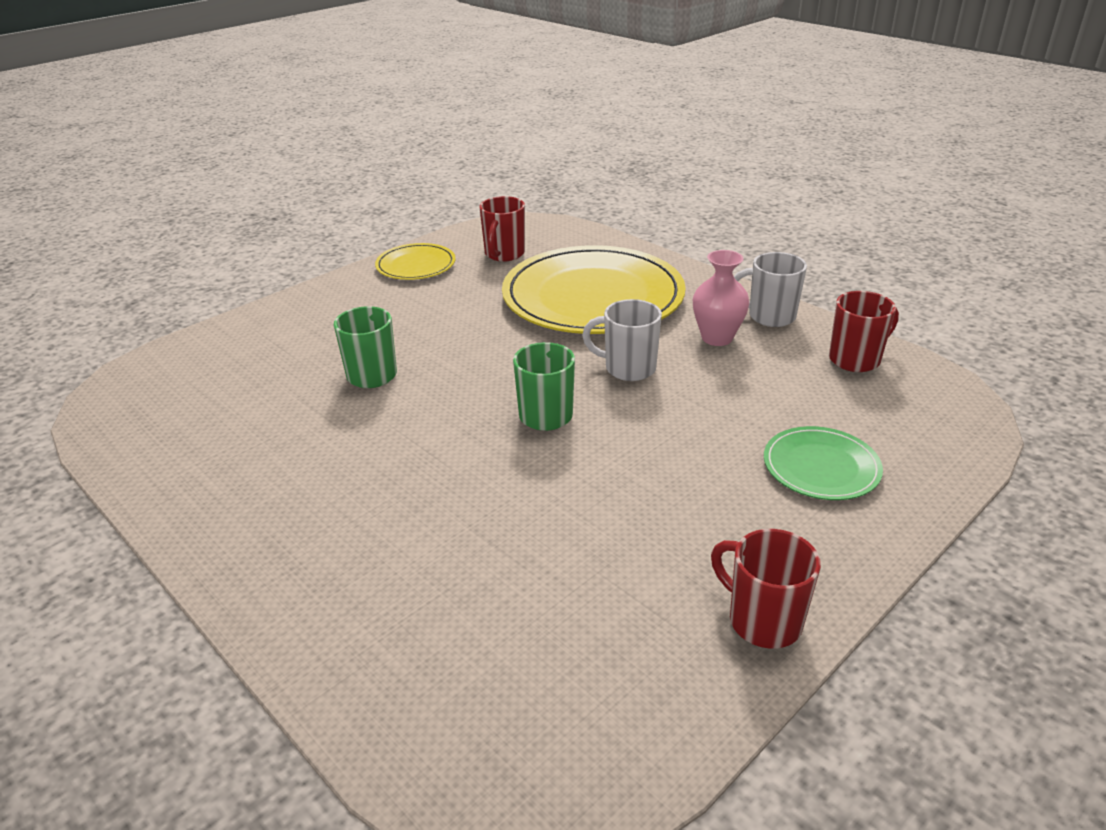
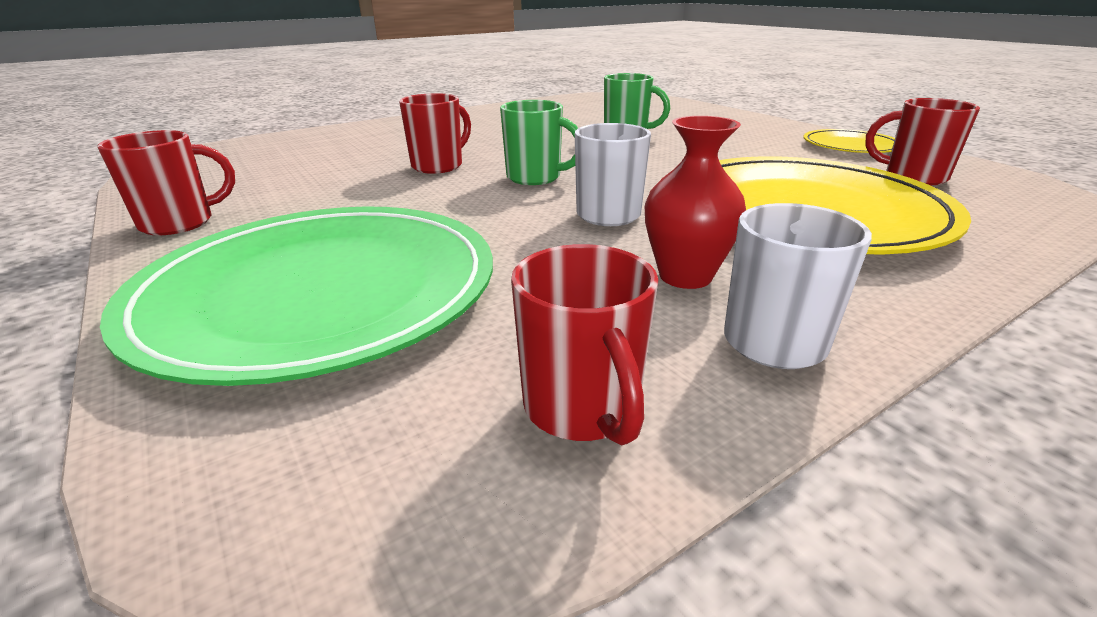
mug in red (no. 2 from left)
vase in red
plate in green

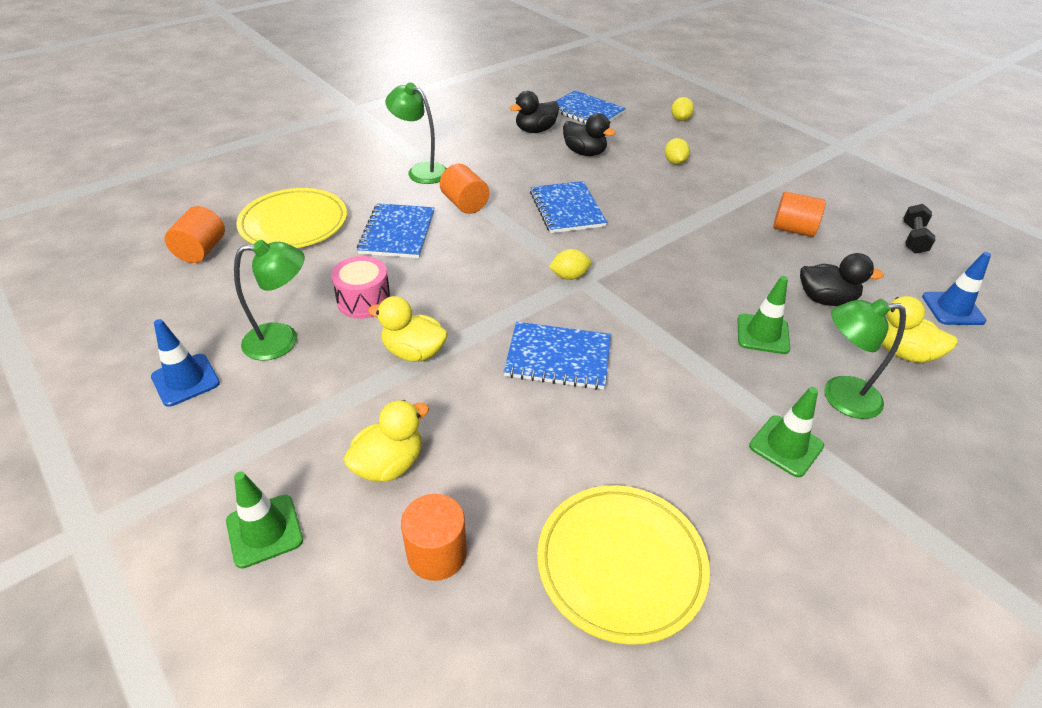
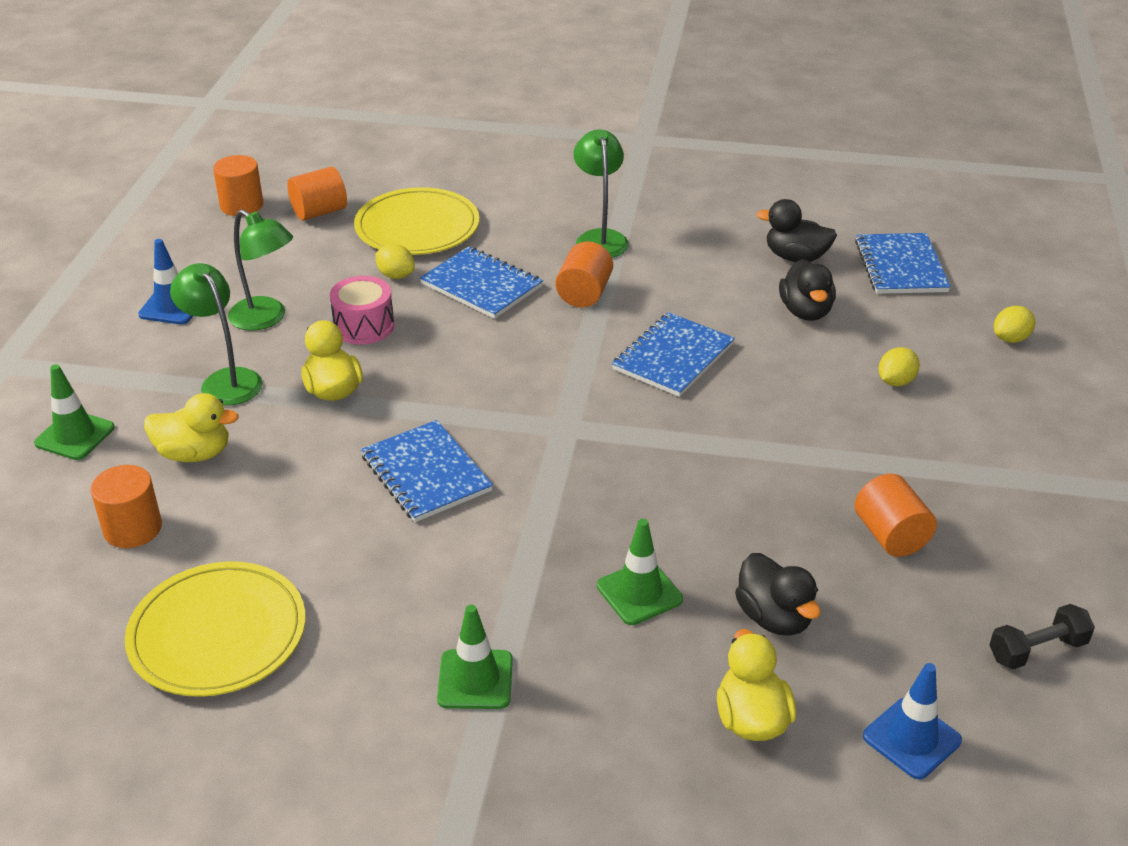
cylinder in orange (no. 2 from left)
lemon in yellow (no. 1 from left)
lamp in green (no. 1 from left)
notebook in blue (no. 2 from left)

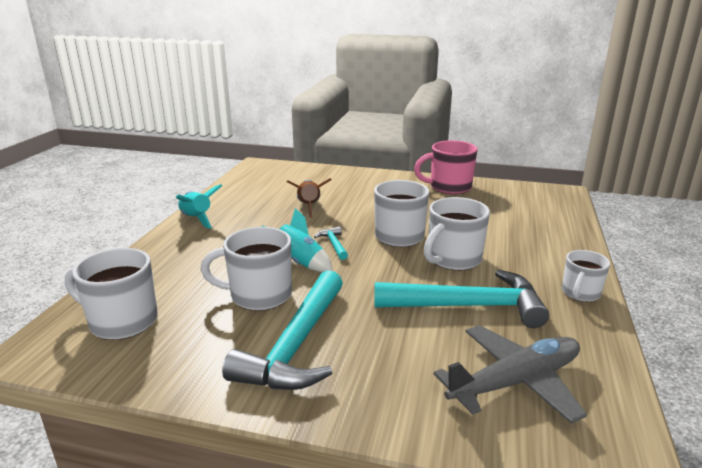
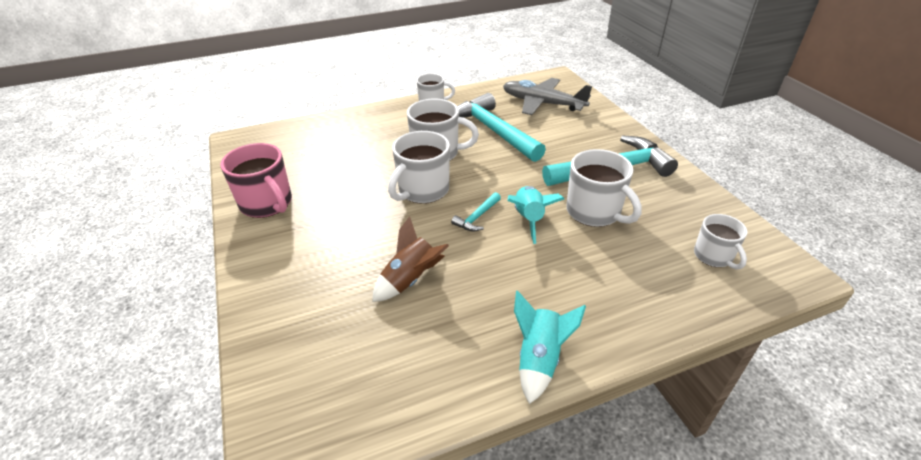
mug in white (no. 5 from left)

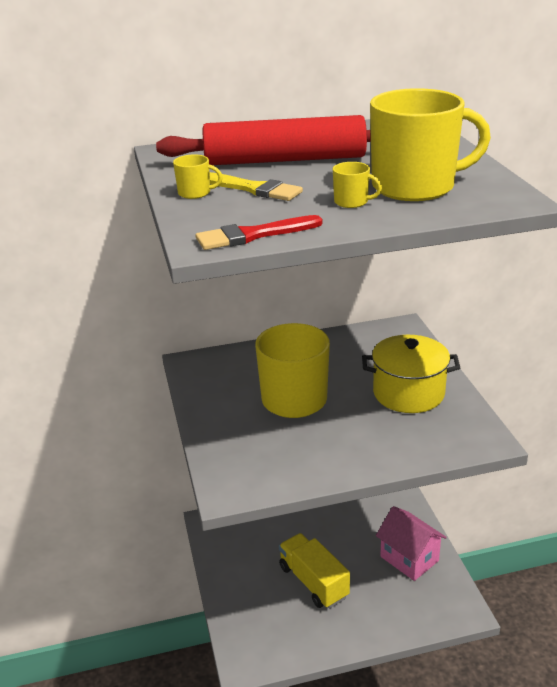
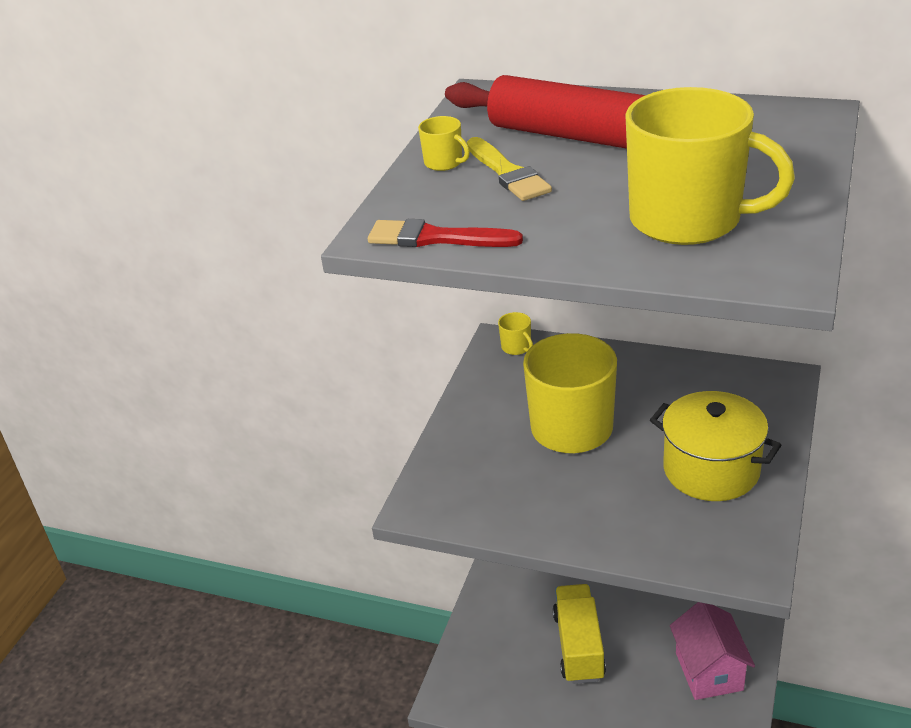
mug in yellow (no. 2 from left)

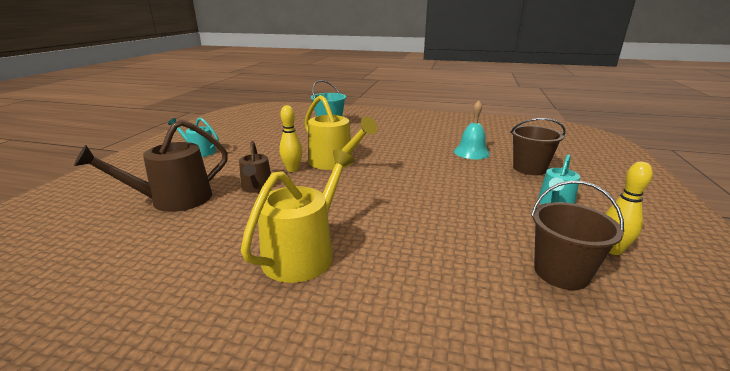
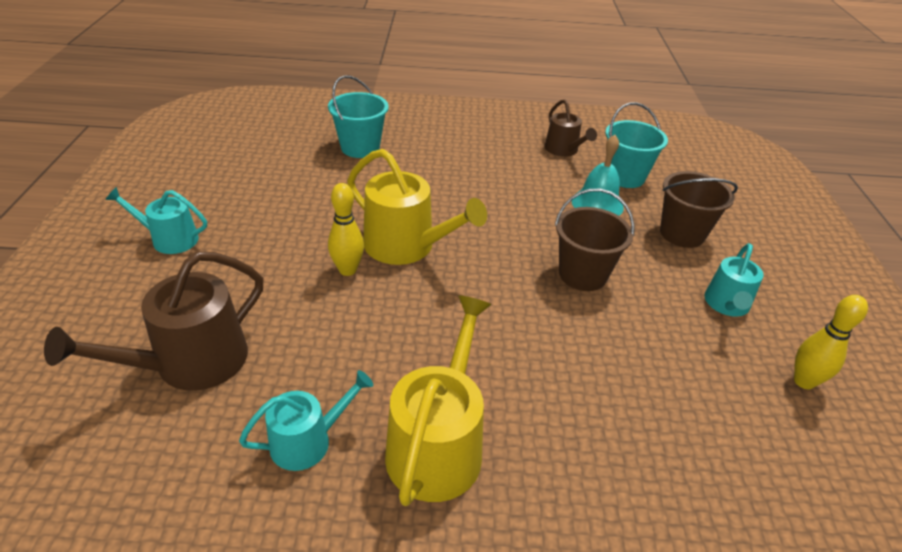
watering can in turquoise (no. 2 from left)
bucket in turquoise (no. 2 from left)
watering can in brown (no. 2 from left)
bucket in brown (no. 1 from left)

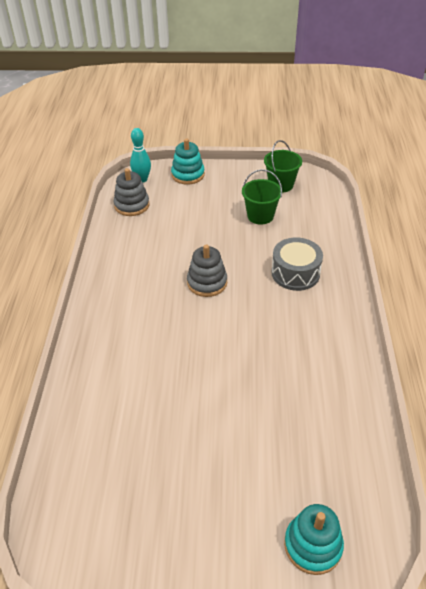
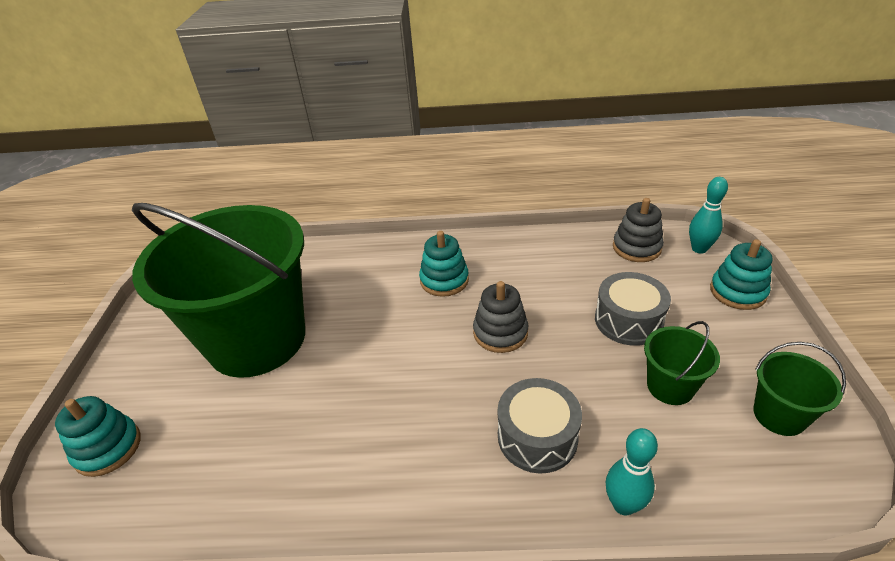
bucket in green (no. 1 from left)
stacking toy in turquoise (no. 2 from left)
drum in grey (no. 2 from left)
bowling pin in turquoise (no. 1 from left)

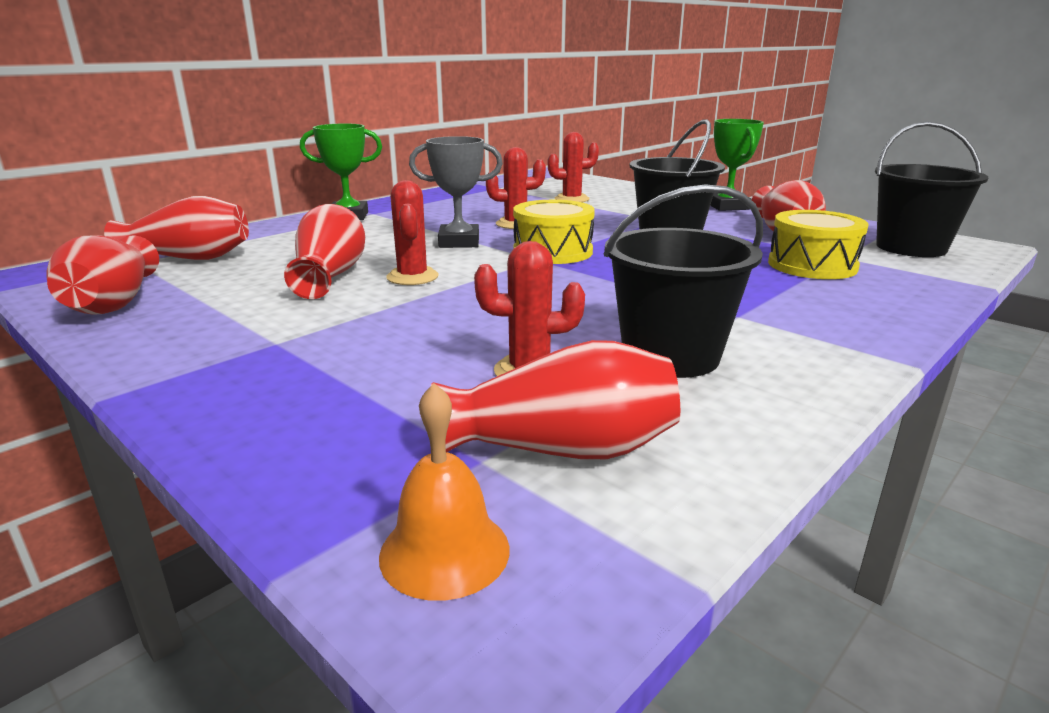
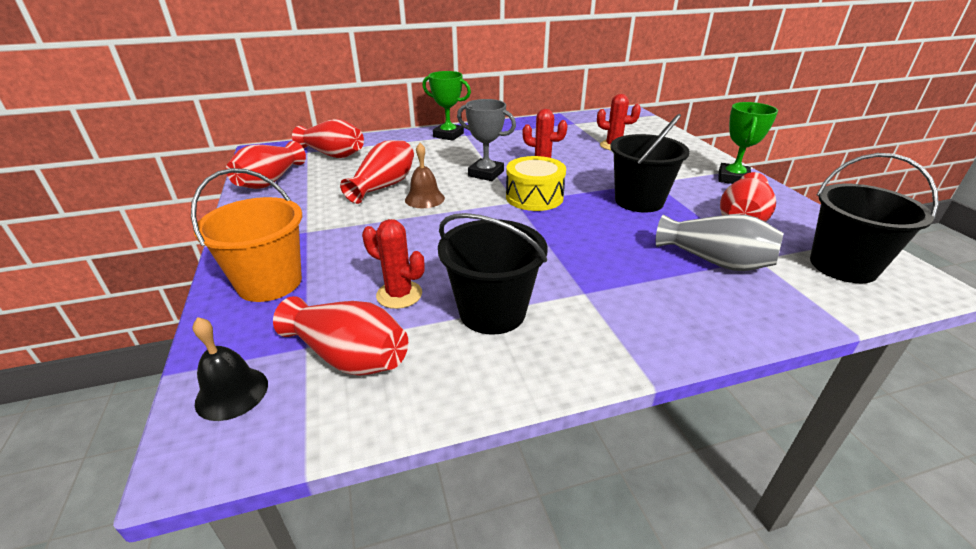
bucket in orange
bell in brown
vase in grey
bell in black

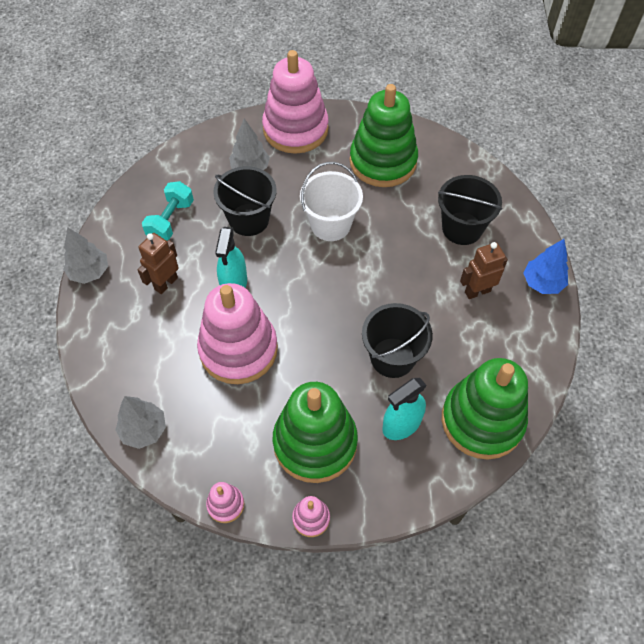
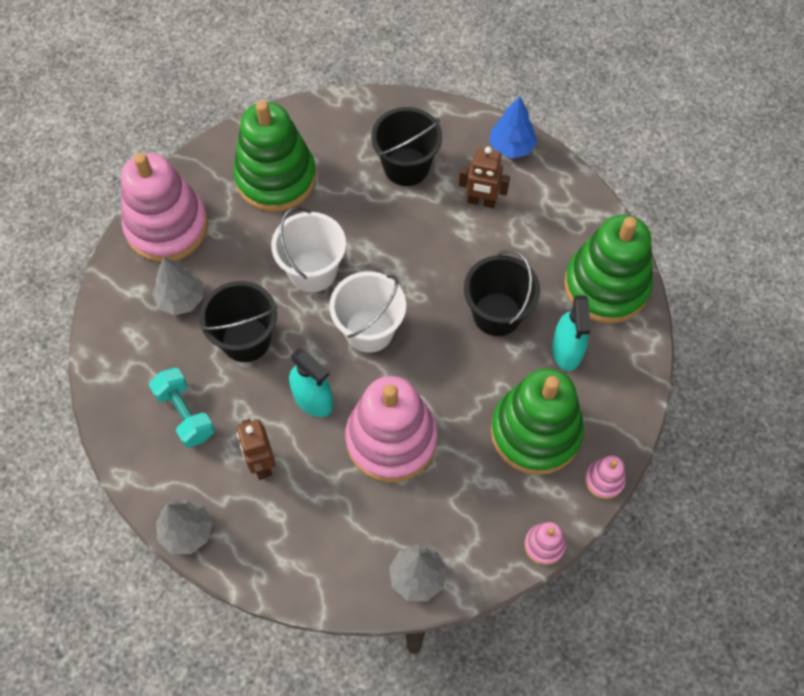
bucket in white (no. 2 from left)
robot in brown (no. 2 from left)

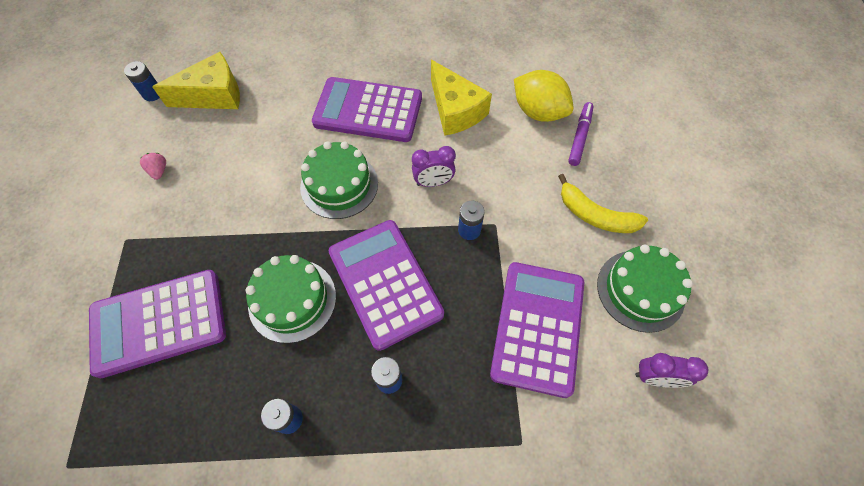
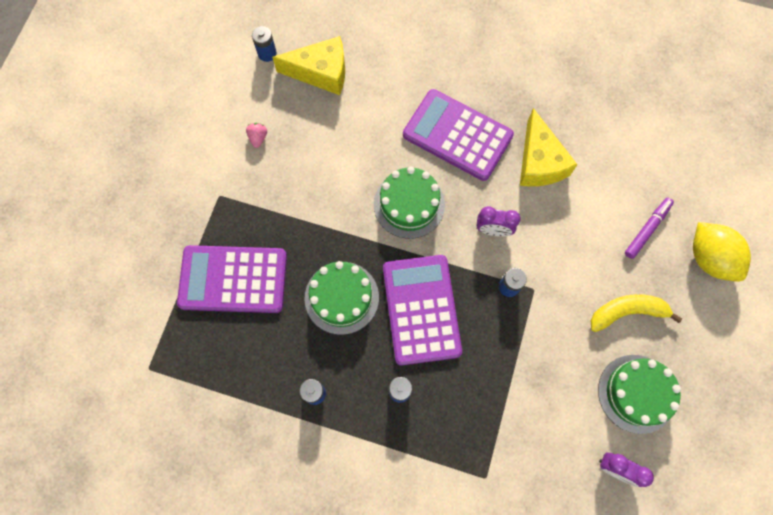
calculator in purple (no. 4 from left in the first image)
lemon in yellow
banana in yellow

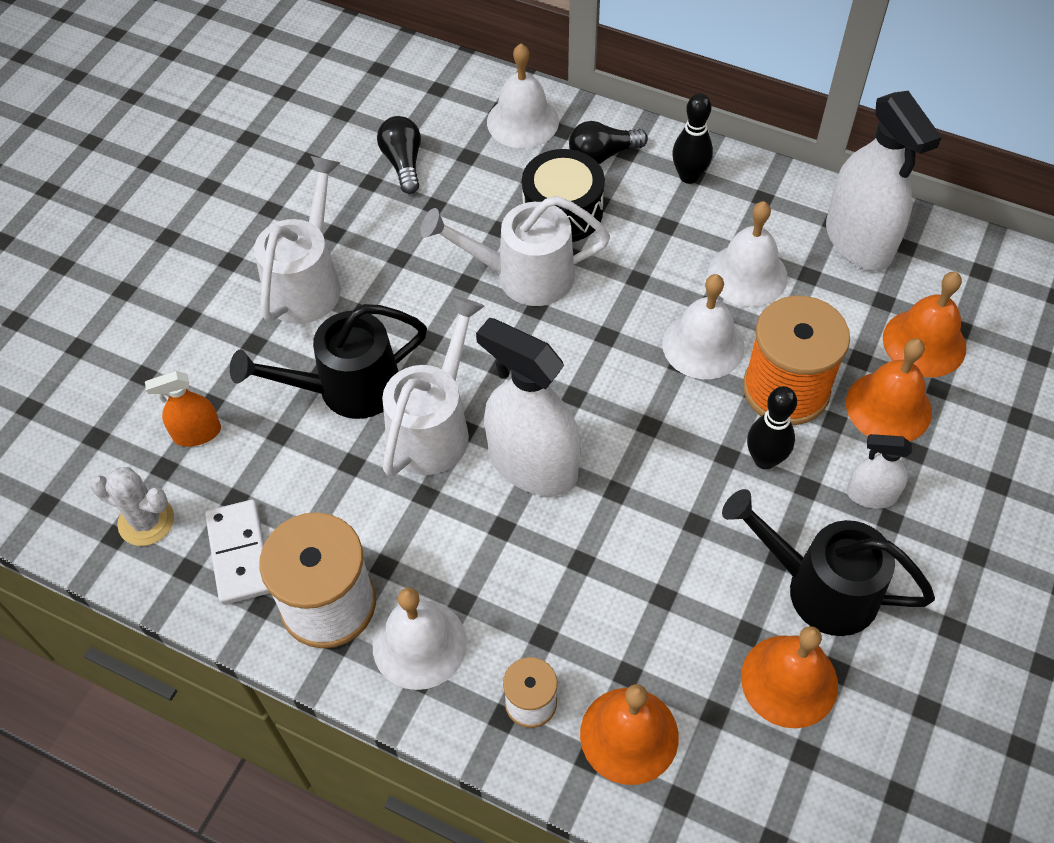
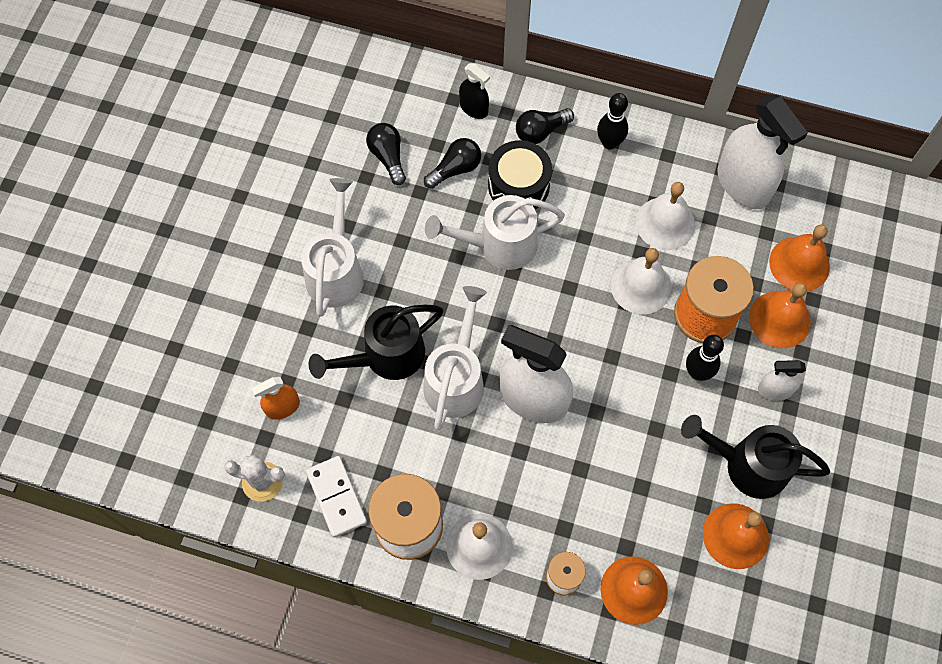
light bulb in black (no. 2 from left)
spray bottle in black

